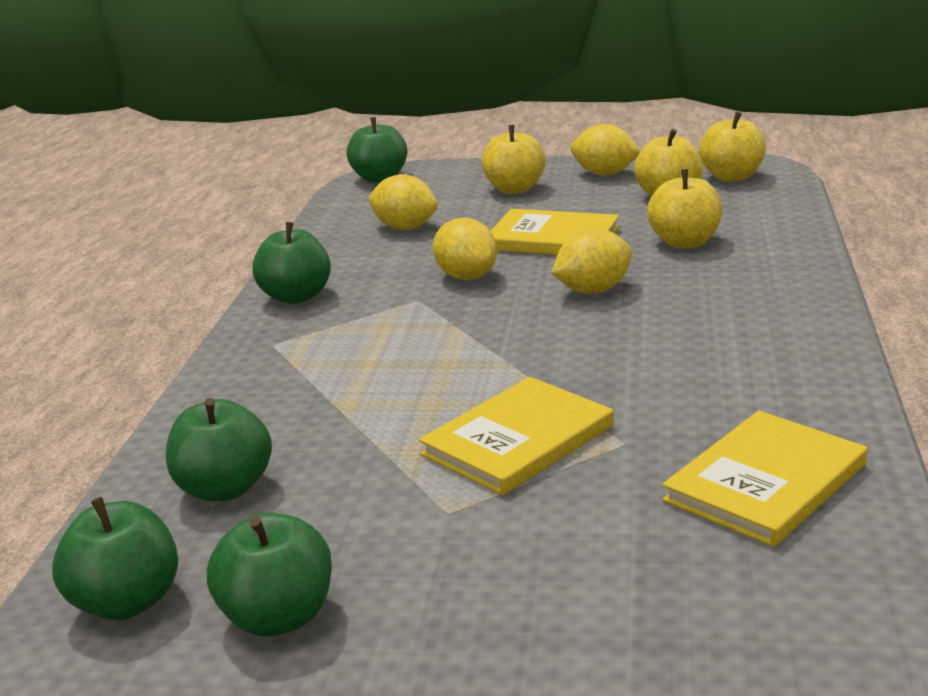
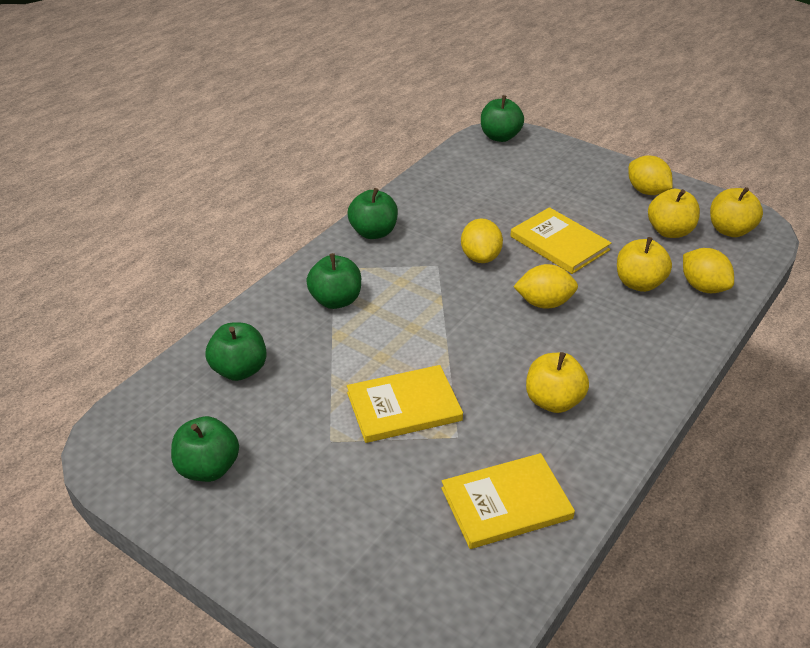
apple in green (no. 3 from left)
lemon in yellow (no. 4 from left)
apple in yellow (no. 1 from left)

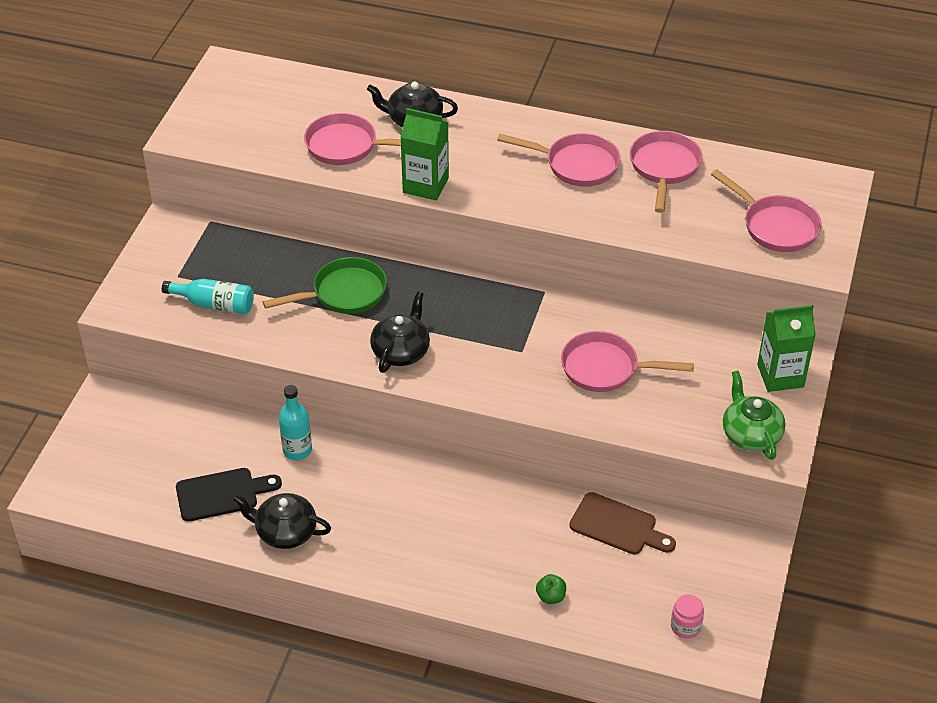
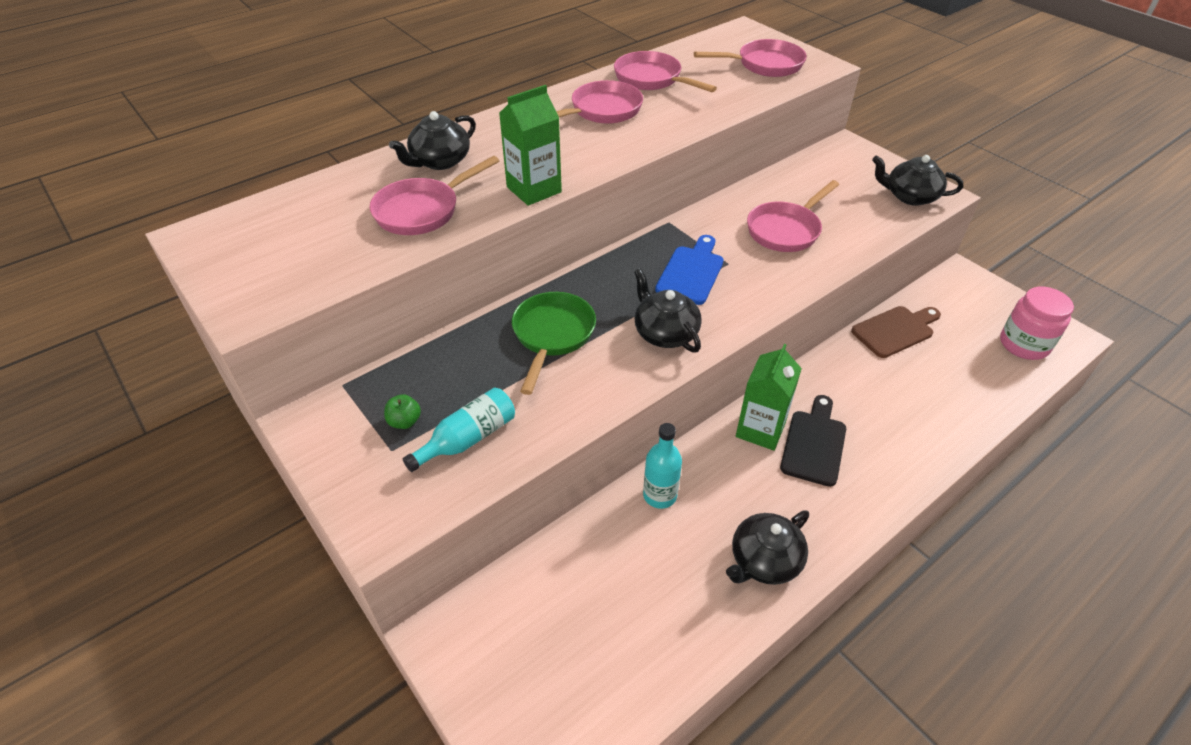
cutting board in blue
cutting board in black
apple in green
carton in green (no. 2 from left)
teapot in black (no. 4 from left)
jar in pink

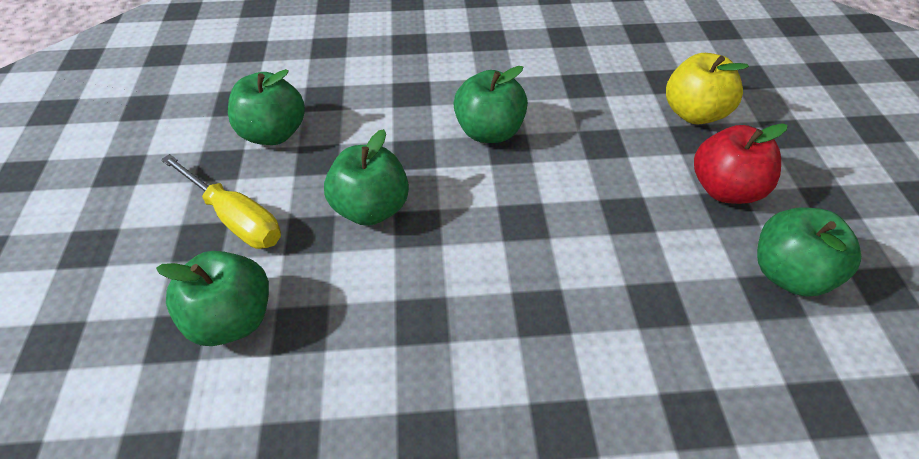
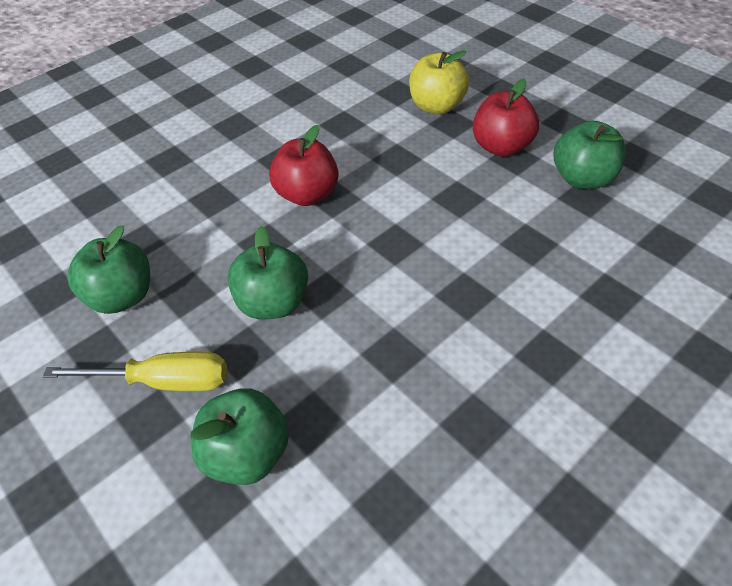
apple in red (no. 1 from left)

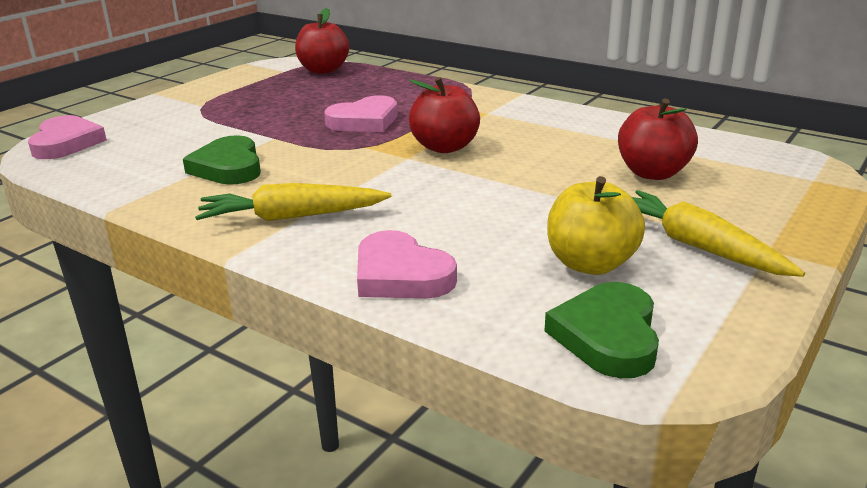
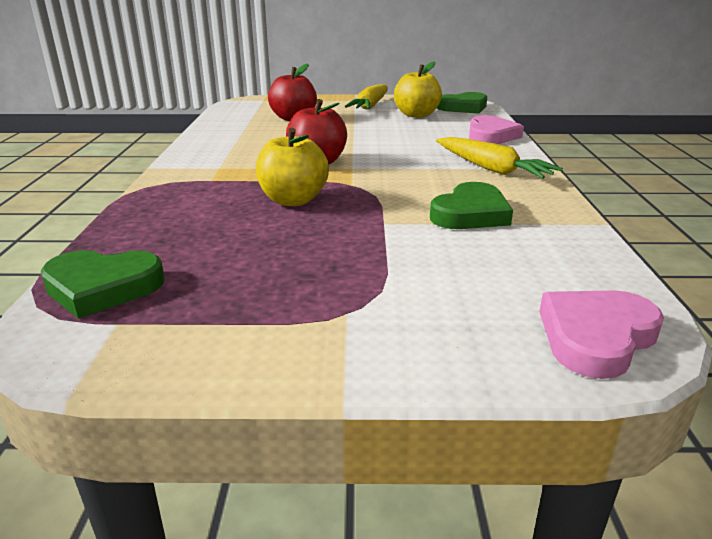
heart in green (no. 1 from left)
apple in yellow (no. 1 from left)

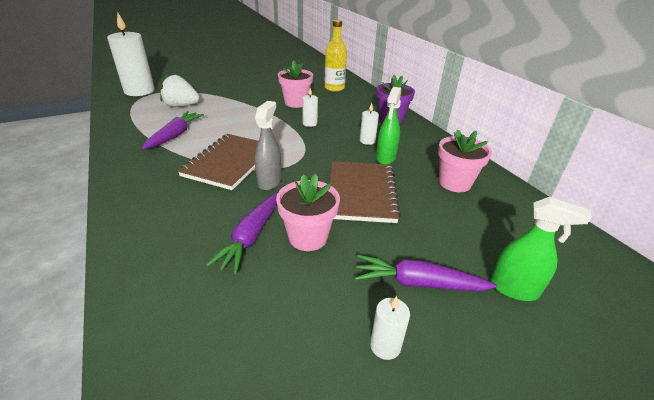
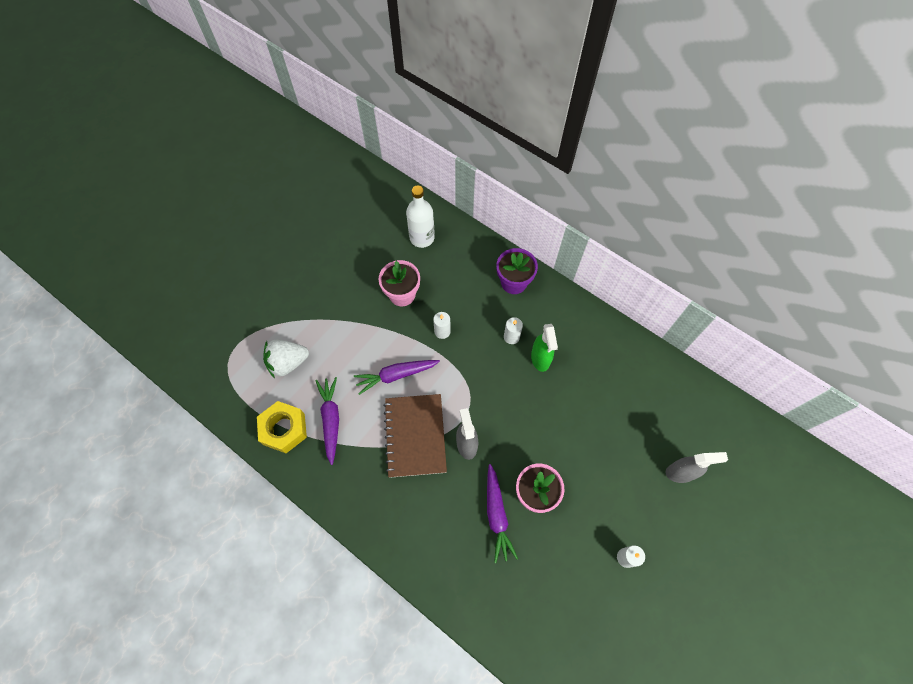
candle in white (no. 1 from left in the first image)
notebook in brown (no. 2 from left in the first image)
flower pot in pink (no. 3 from left in the first image)
nut in yellow
carrot in purple (no. 2 from left)
bottle in white
spray bottle in grey (no. 2 from left)

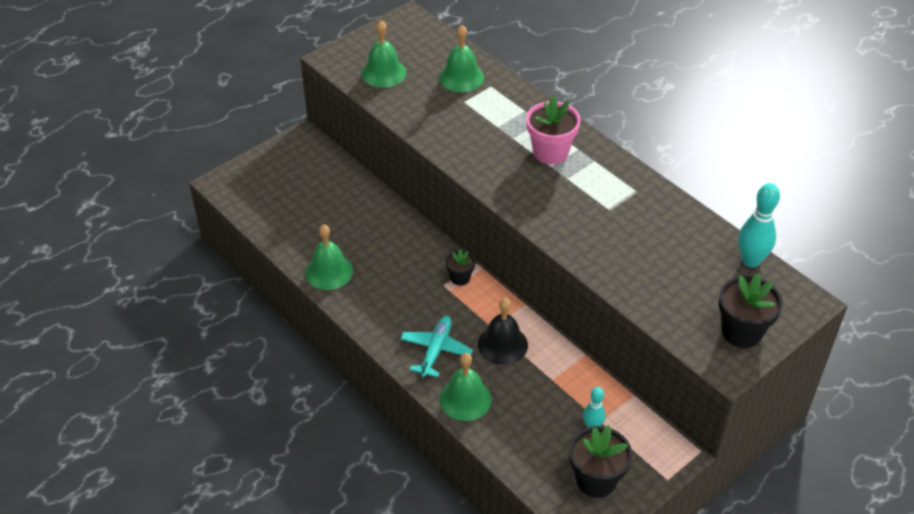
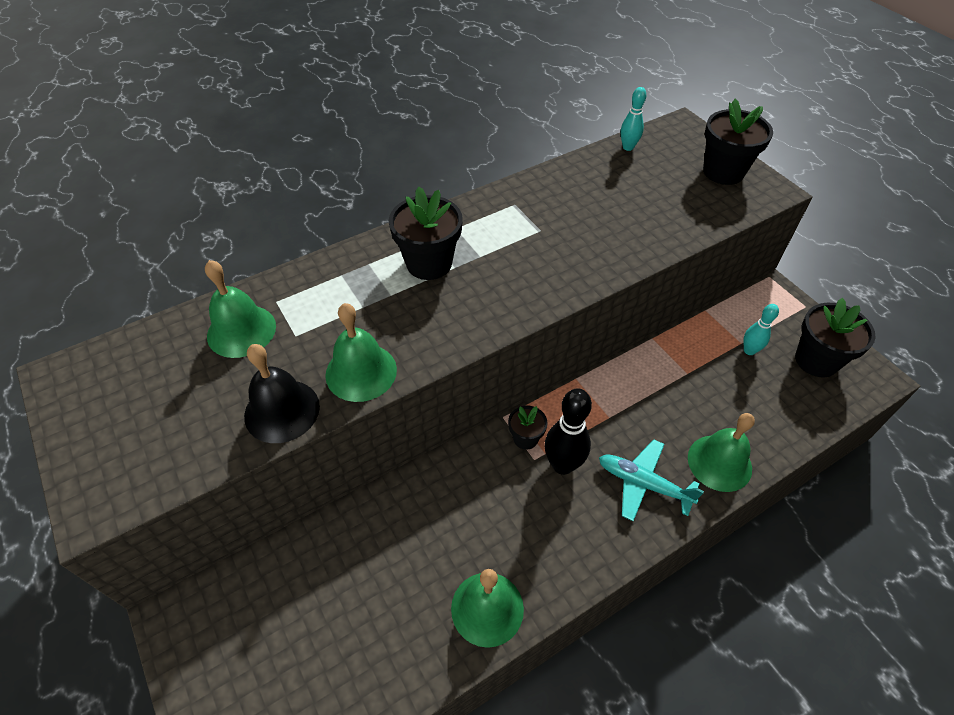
bowling pin in black
bell in green (no. 2 from left)
bell in black
flower pot in black (no. 1 from left)
bowling pin in turquoise (no. 1 from left)

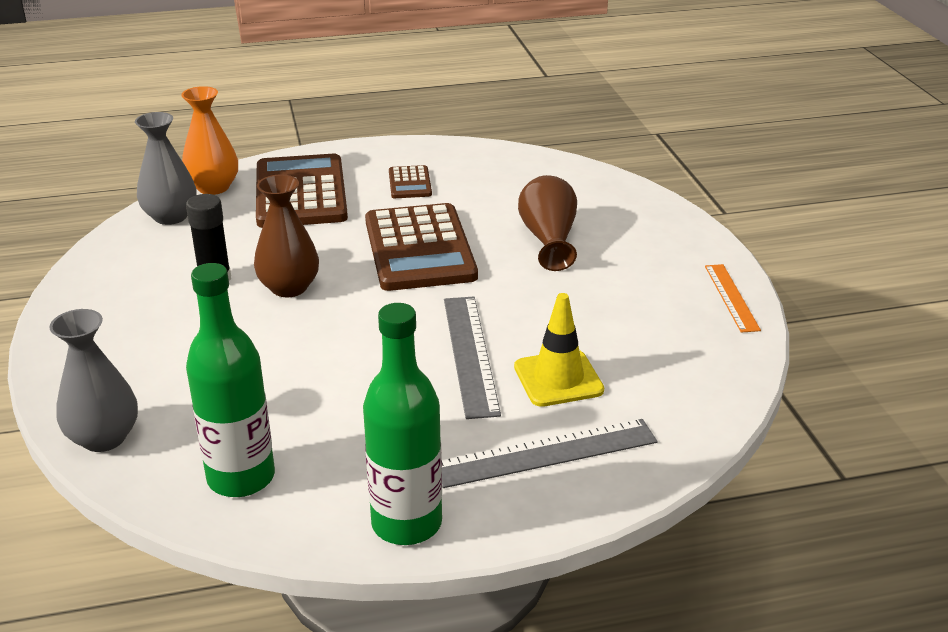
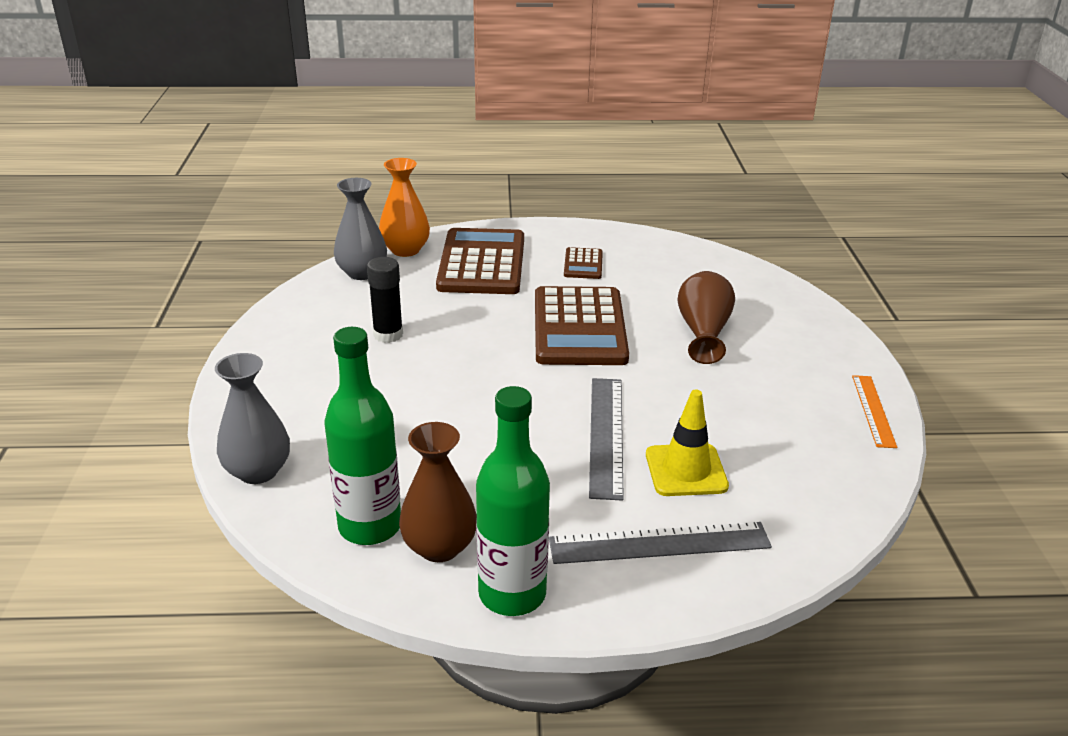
vase in brown (no. 1 from left)

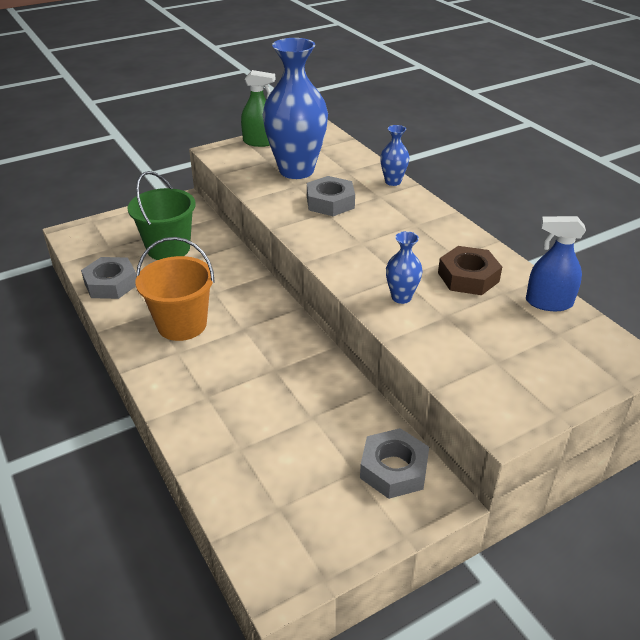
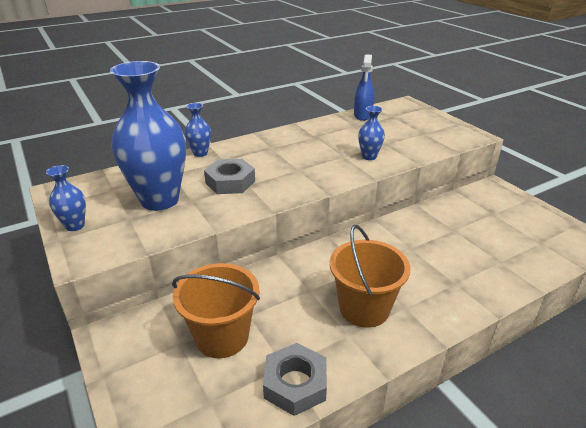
nut in grey (no. 3 from left in the first image)
nut in brown
vase in blue (no. 1 from left)
bucket in orange (no. 1 from left)

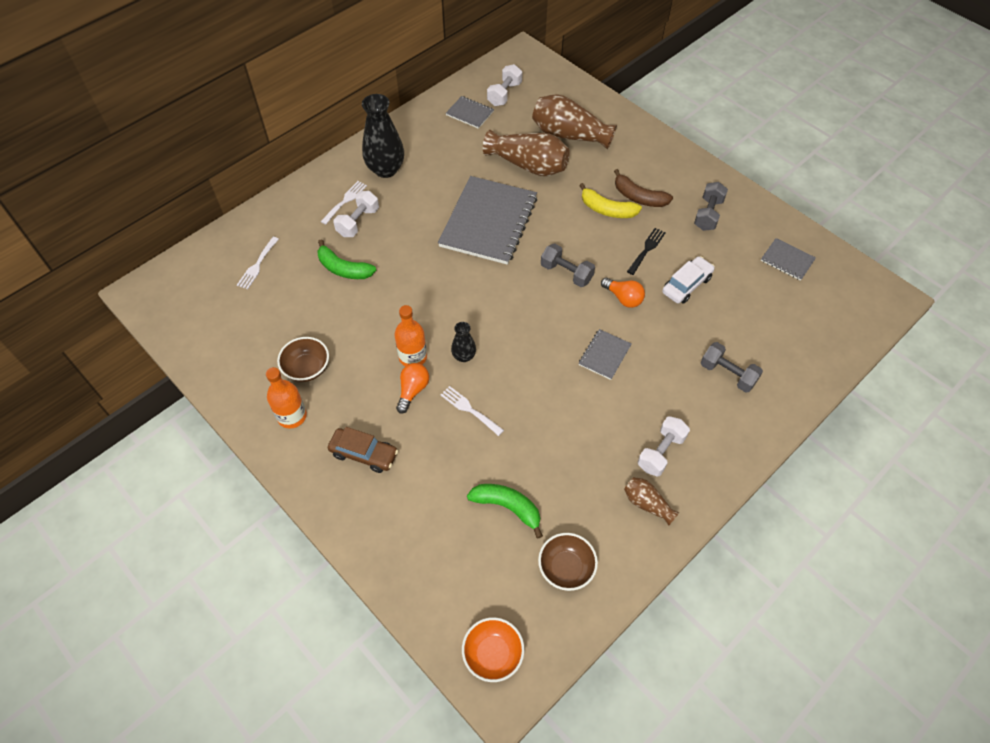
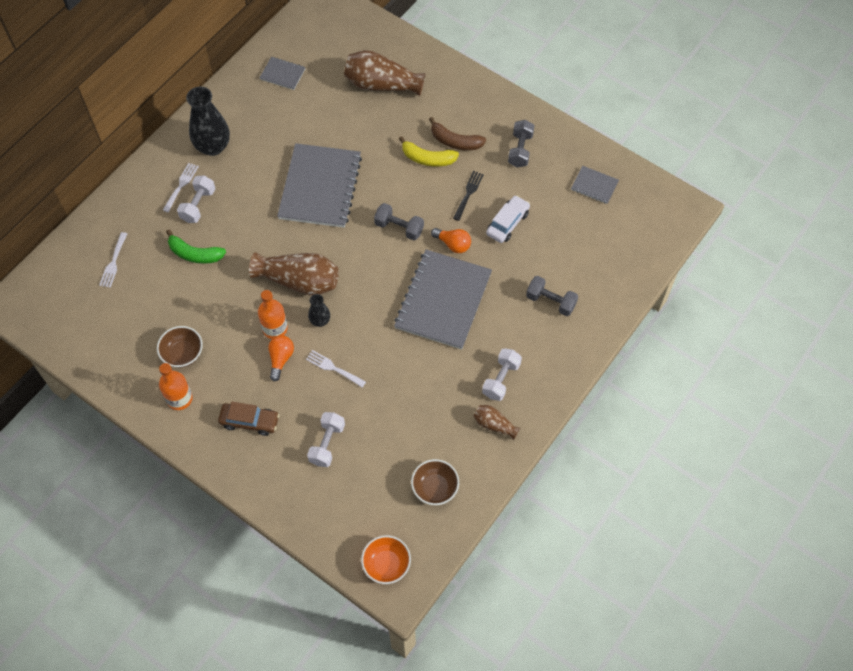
banana in green (no. 2 from left in the first image)
vase in brown (no. 1 from left)
dumbbell in white (no. 2 from left)
notebook in grey (no. 3 from left)

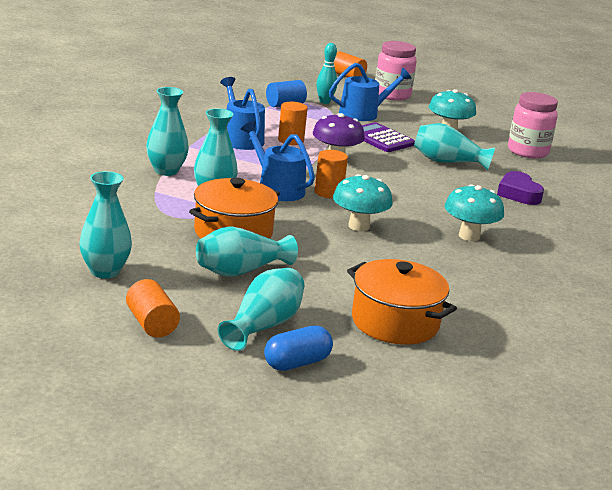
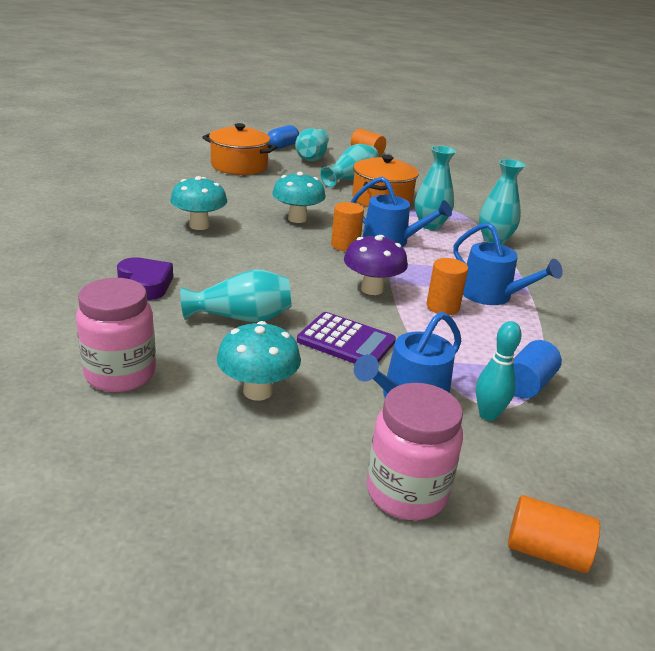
vase in turquoise (no. 1 from left in the first image)

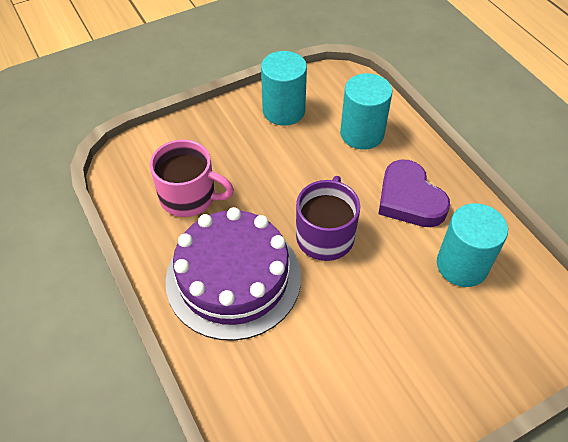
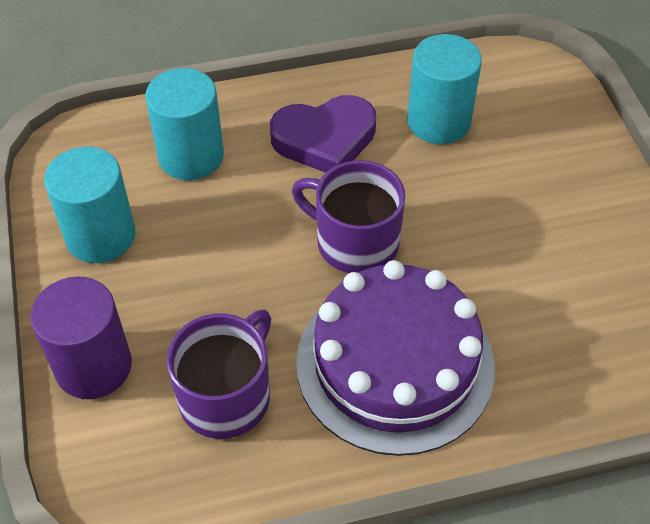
cylinder in purple
mug in purple (no. 1 from left)

